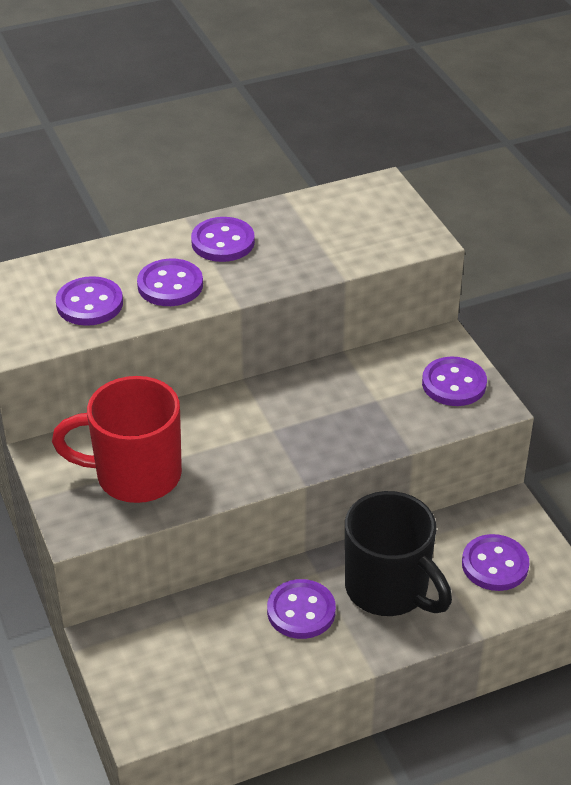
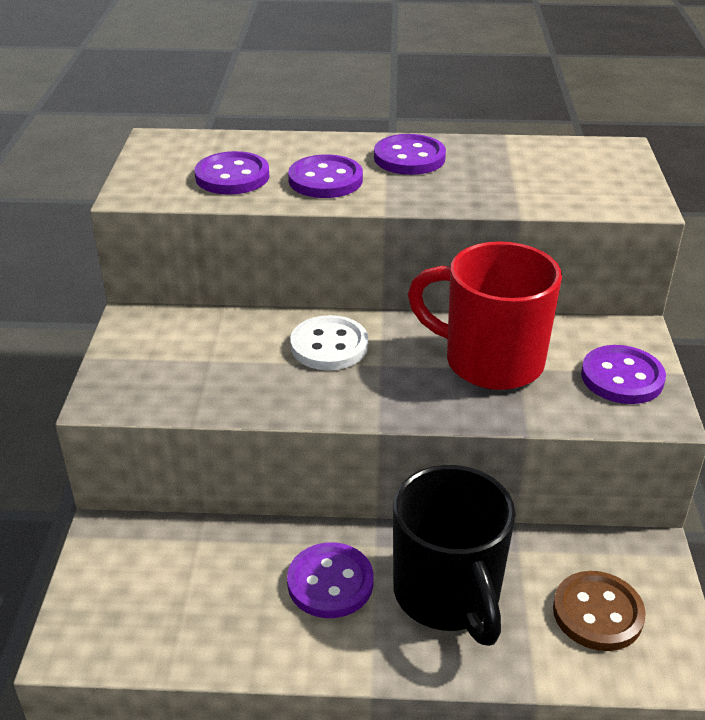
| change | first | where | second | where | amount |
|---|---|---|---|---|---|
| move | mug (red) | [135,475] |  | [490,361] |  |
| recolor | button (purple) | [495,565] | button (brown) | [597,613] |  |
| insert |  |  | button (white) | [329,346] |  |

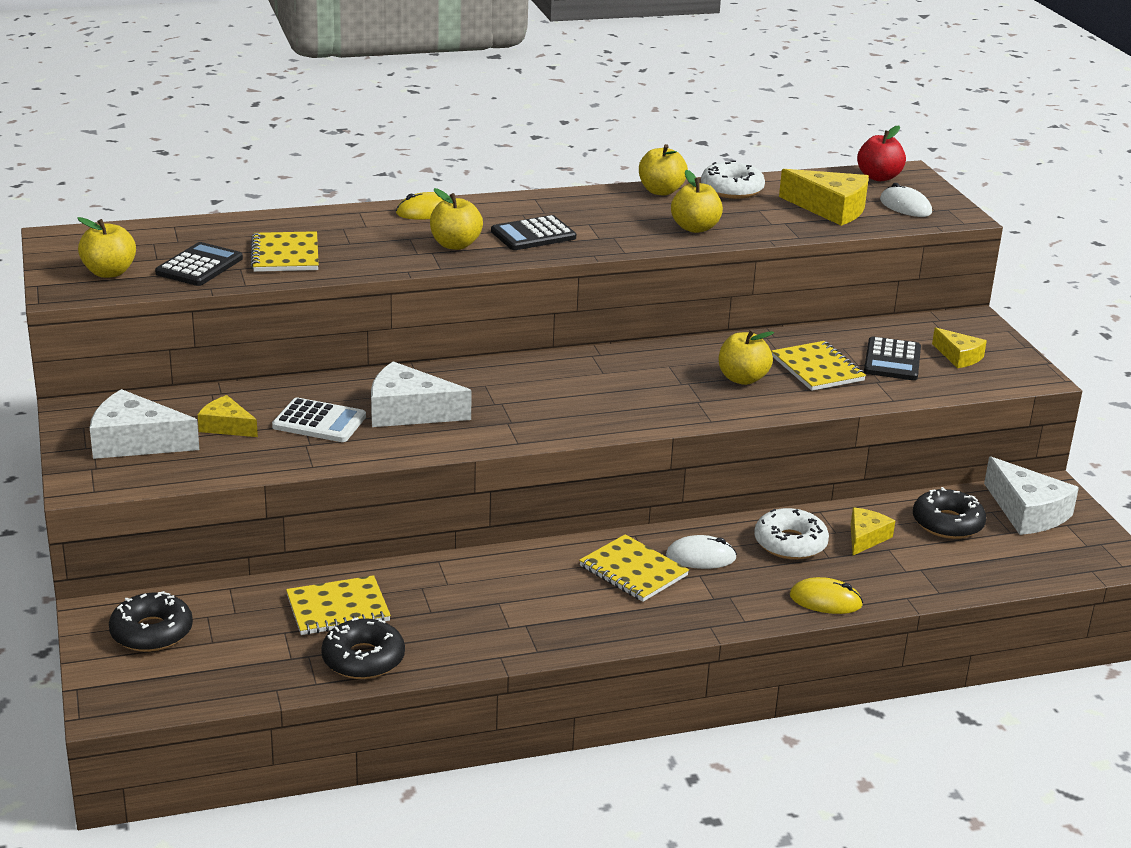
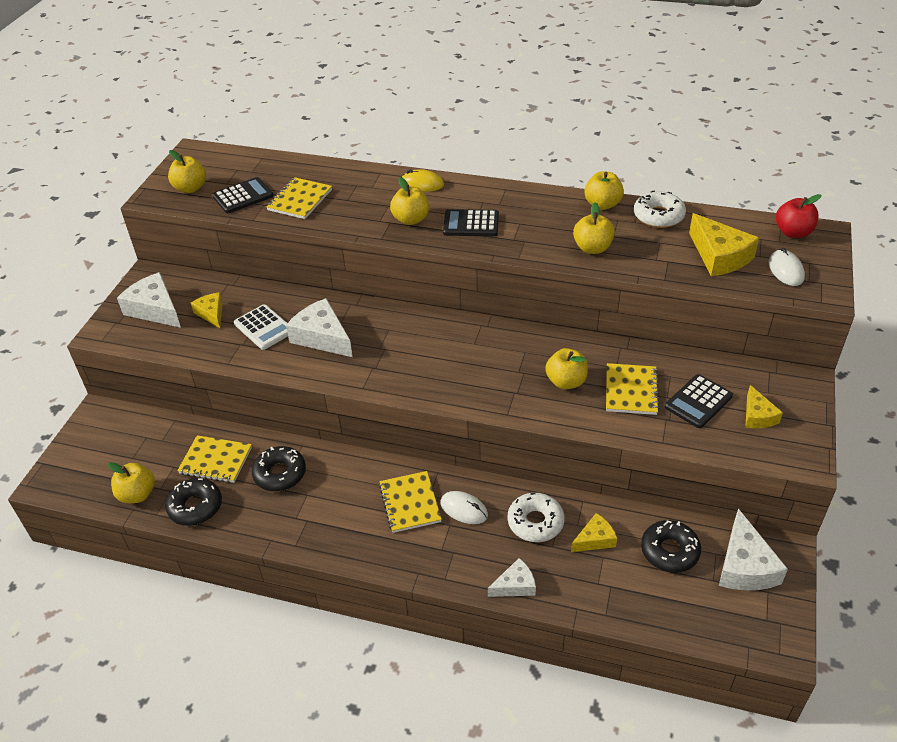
| change | first | where | second | where | amount |
|---|---|---|---|---|---|
| move | donut (black) | [151,632] |  | [280,474] |  |
| replace | mouse (yellow) | [825,600] | cheese (white) | [515,585] |  |
| insert |  |  | apple (yellow) | [137,494] |  |

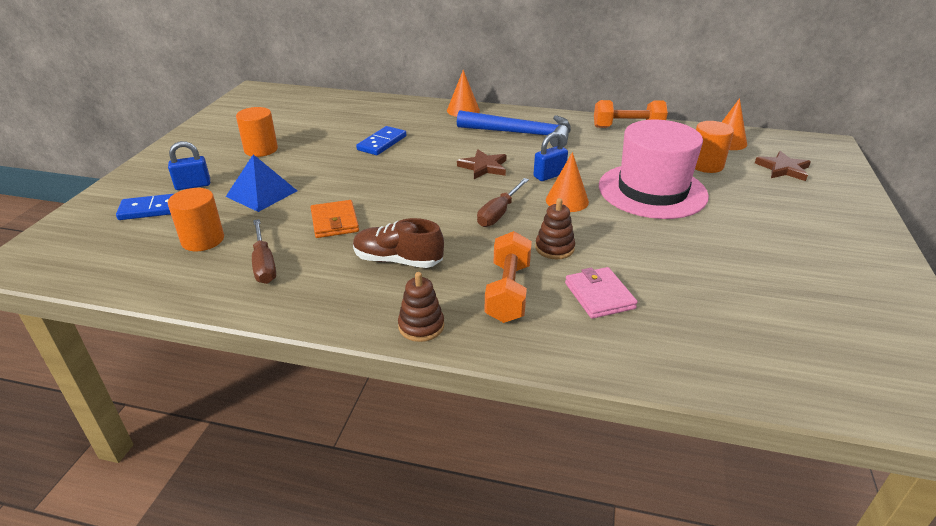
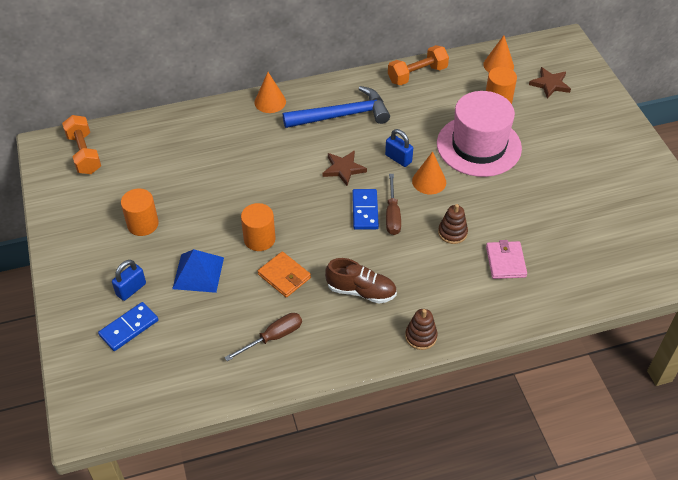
| change | first | where | second | where | amount |
|---|---|---|---|---|---|
| move | cylinder (orange) | [203,240] |  | [259,239] |  |
| rotate | screwdriver (brown) | [264,264] |  | [273,337] | 75 degrees counterclockwise |
| rotate | shoe (brown) | [398,260] |  | [361,291] | 150 degrees counterclockwise |
| move | domino (blue) | [382,143] |  | [365,211] |  |
| move | dumbbell (orange) | [508,292] |  | [84,154] |  |
| rotate | padlock (blue) | [549,175] |  | [398,158] | 75 degrees counterclockwise |
| rotate | wallet (pink) | [599,295] |  | [505,262] | 45 degrees clockwise |

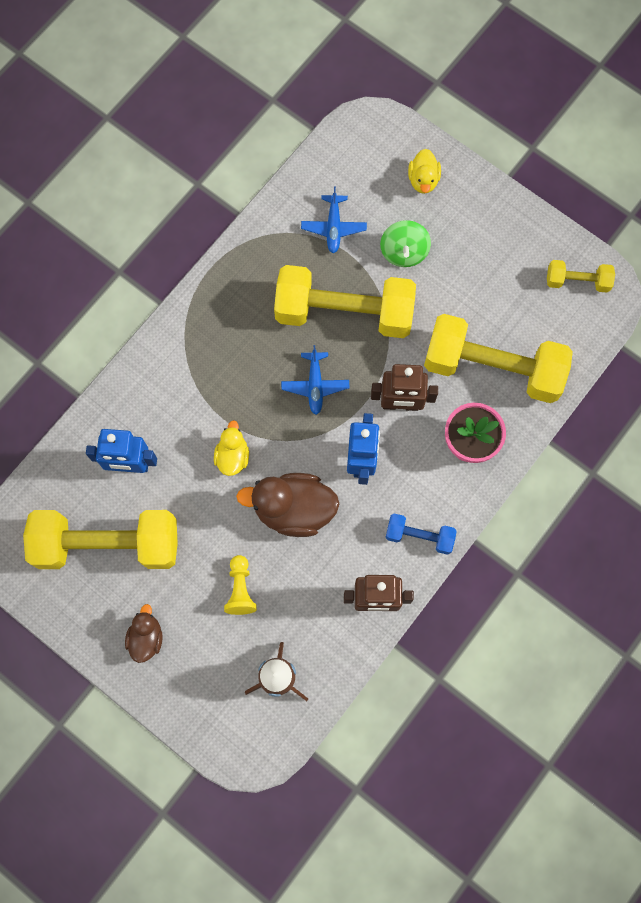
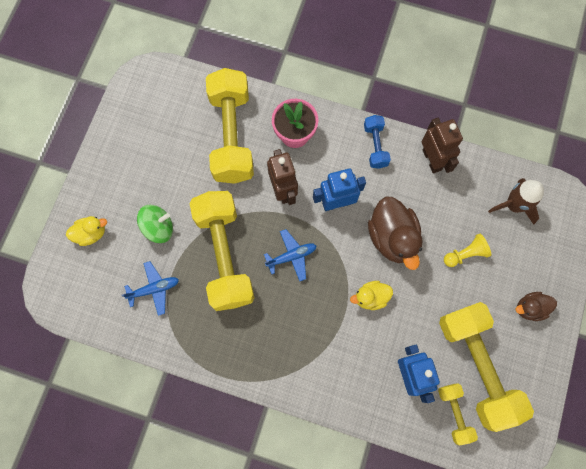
| change | first | where | second | where | amount |
|---|---|---|---|---|---|
| move | dumbbell (yellow) | [577,281] |  | [454,413] |  |

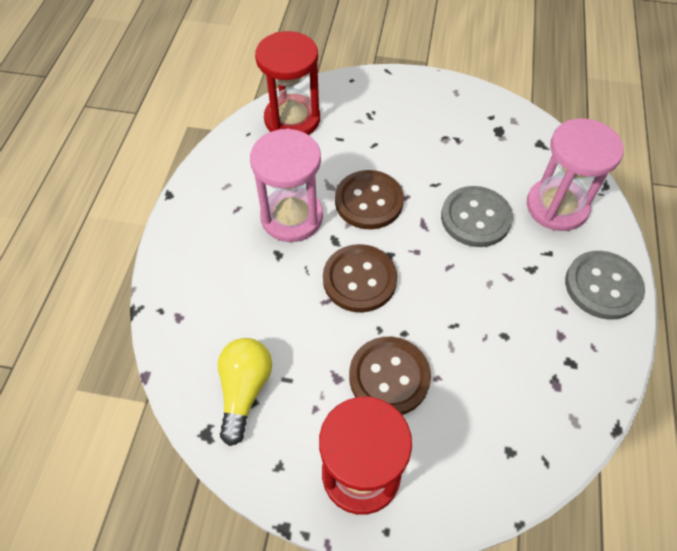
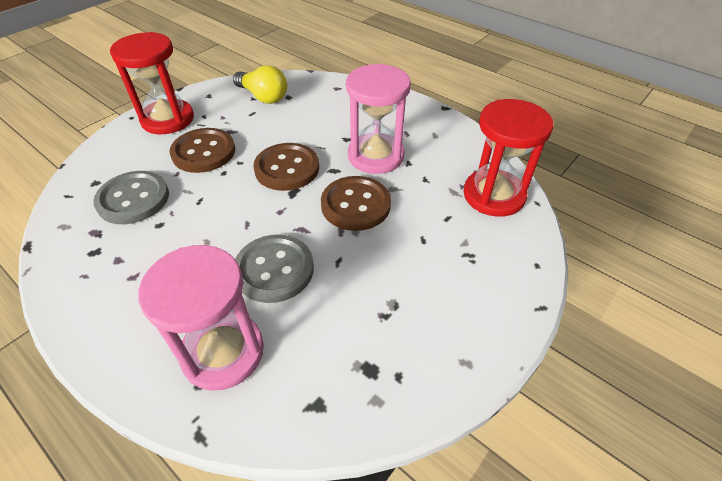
| change | first | where | second | where | amount |
|---|---|---|---|---|---|
| move | button (grey) | [602,286] |  | [133,199] |  |

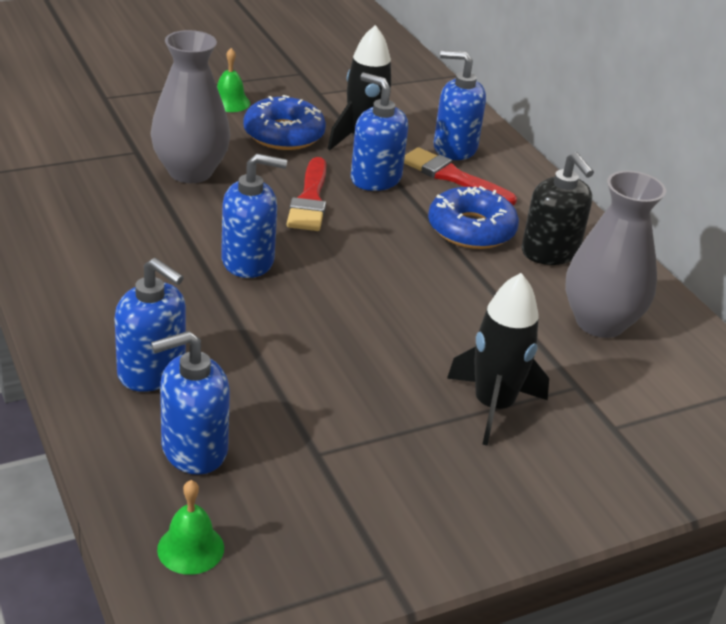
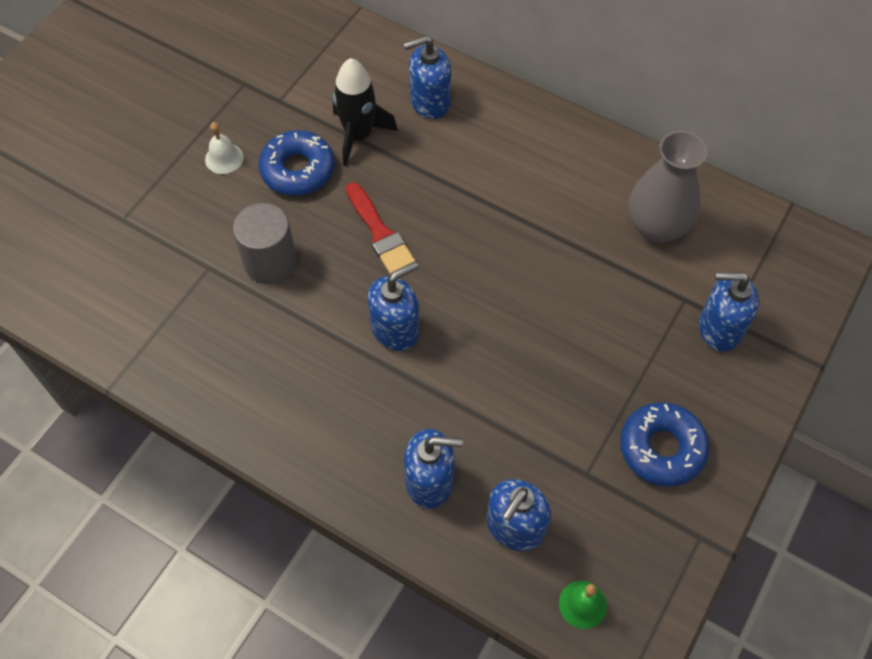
| change | first | where | second | where | amount |
|---|---|---|---|---|---|
| replace | vase (grey) | [190,172] | cylinder (grey) | [270,262] |  |
| recolor | bell (green) | [229,102] | bell (white) | [224,158] |  |
| move | soap dispenser (blue) | [375,179] |  | [719,328] |  |
| delete | brush (red) | [452,177] |  |  |  |
| move | donut (blue) | [471,229] |  | [661,448] |  |
| delete | rocket (black) | [493,406] |  |  |  |
| delete | soap dispenser (black) | [550,252] |  |  |  |

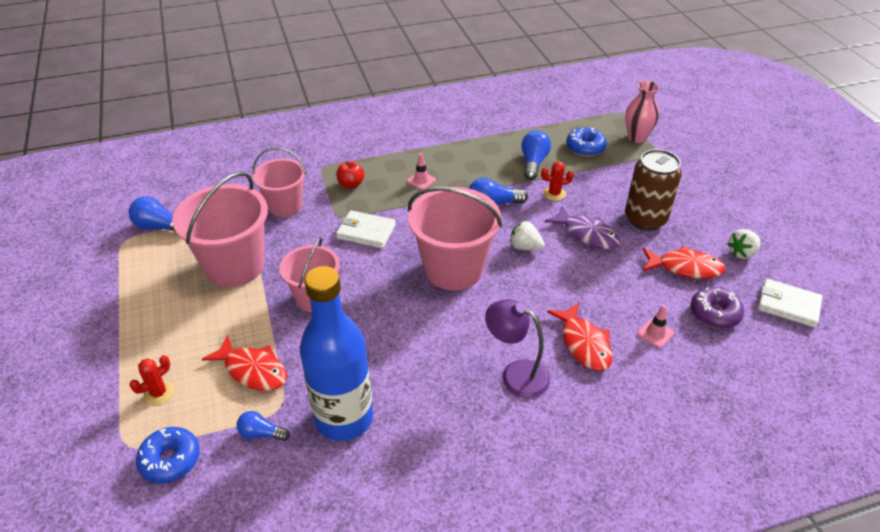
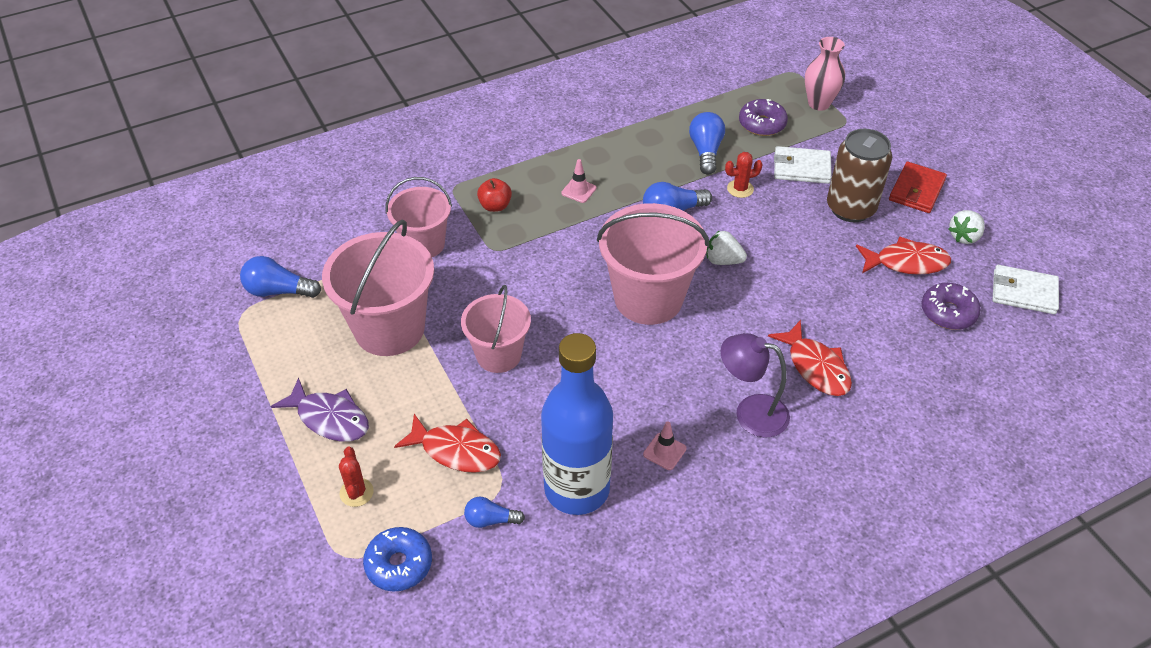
| change | first | where | second | where | amount |
|---|---|---|---|---|---|
| rotate | cactus (red) | [159,393] |  | [356,492] | 45 degrees counterclockwise |
| move | wallet (white) | [366,232] |  | [801,168] |  |
| move | fish (purple) | [587,234] |  | [329,418] |  |
| recolor | donut (blue) | [585,148] | donut (purple) | [762,124] |  |
| move | traffic cone (pink) | [655,333] |  | [664,451] |  |
| insert |  |  | wallet (red) | [916,190] |  |

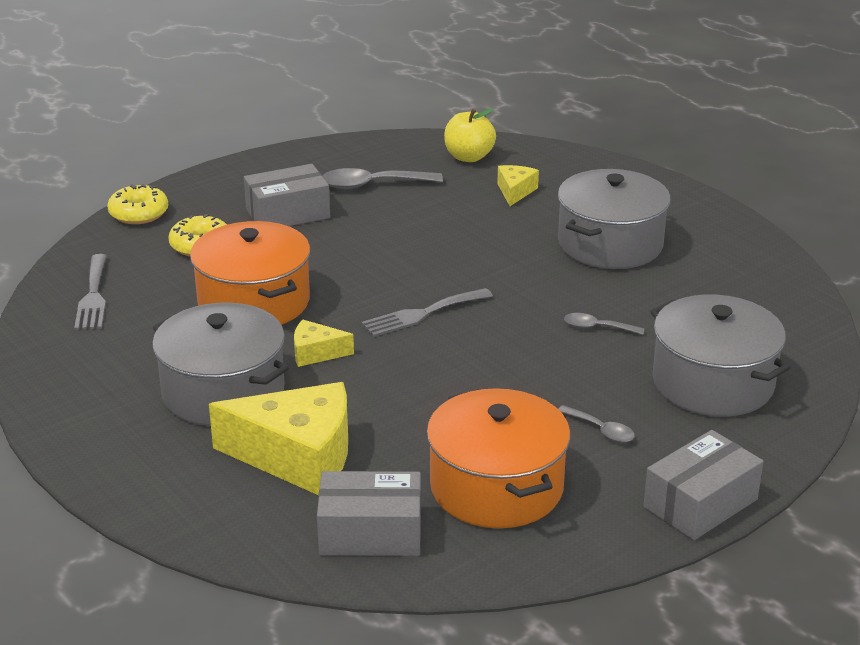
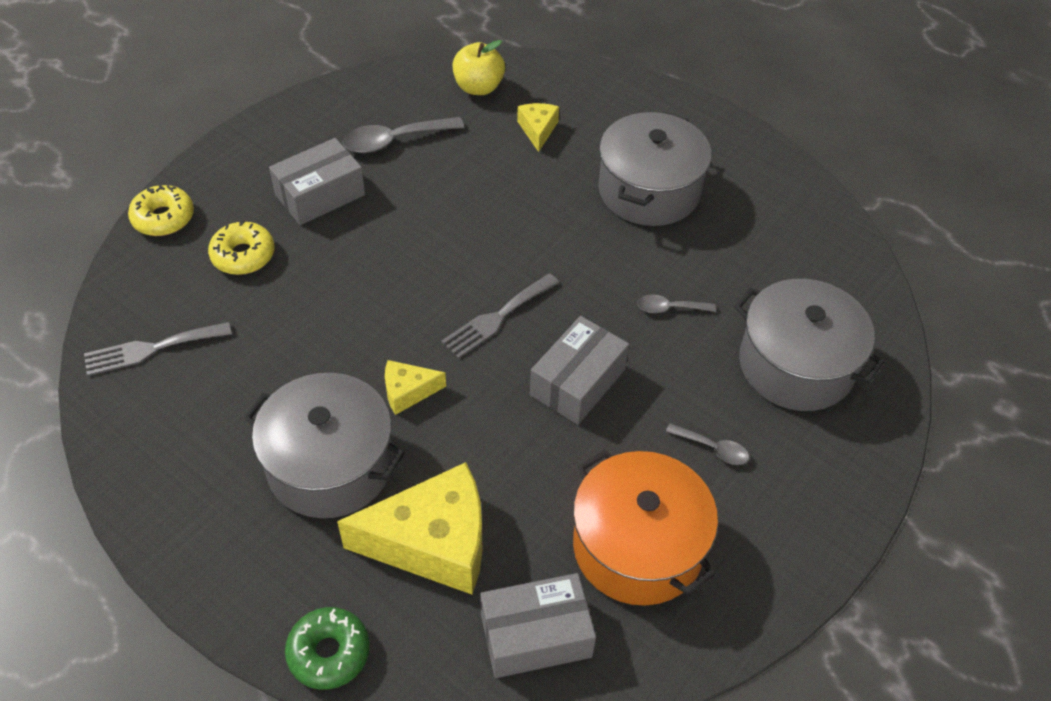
| change | first | where | second | where | amount |
|---|---|---|---|---|---|
| rotate | fork (grey) | [93,296] |  | [151,349] | 90 degrees clockwise |
| delete | pot (orange) | [254,302] |  |  |  |
| move | box (grey) | [700,503] |  | [577,382] |  |
| insert |  |  | donut (green) | [329,653] |  |

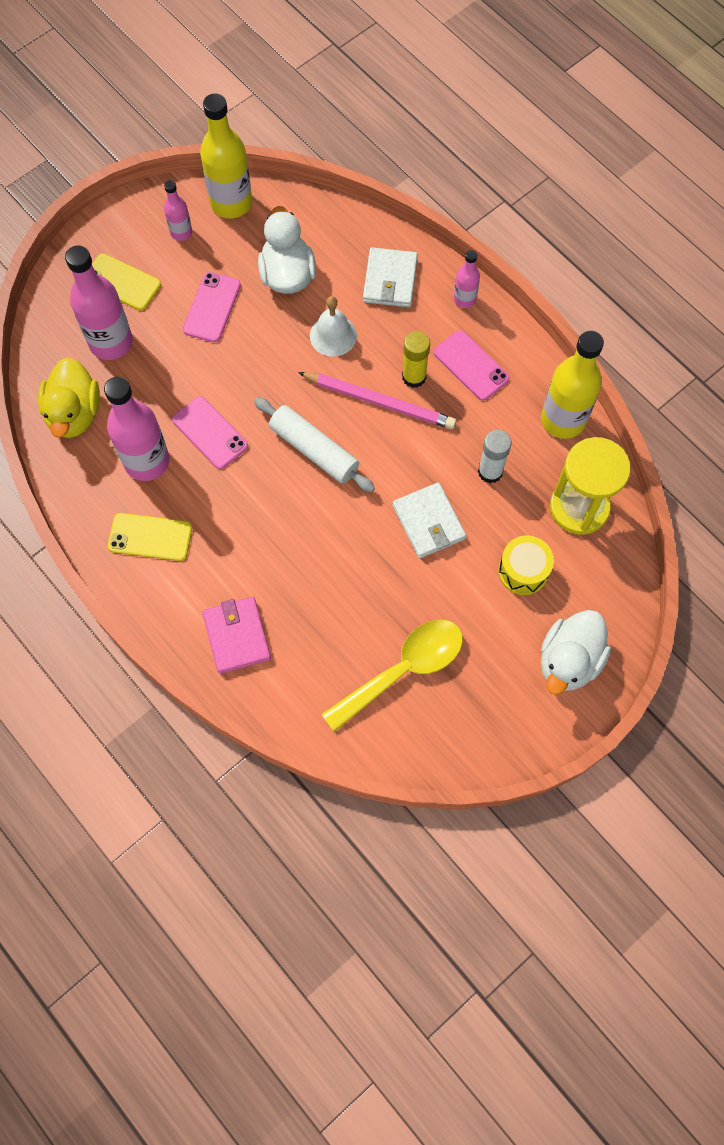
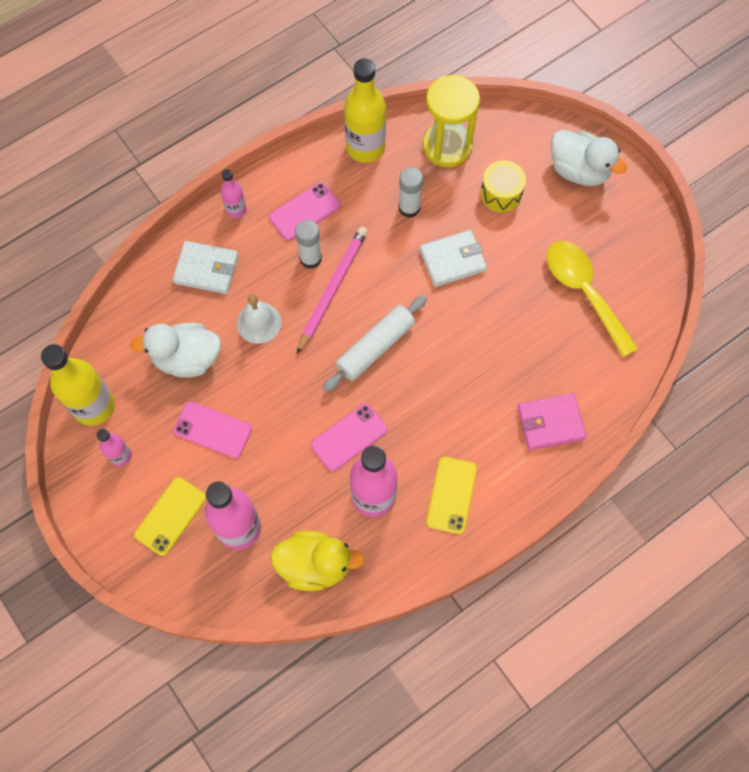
| change | first | where | second | where | amount |
|---|---|---|---|---|---|
| recolor | glue stick (yellow) | [414,377] | glue stick (white) | [310,258] |  |

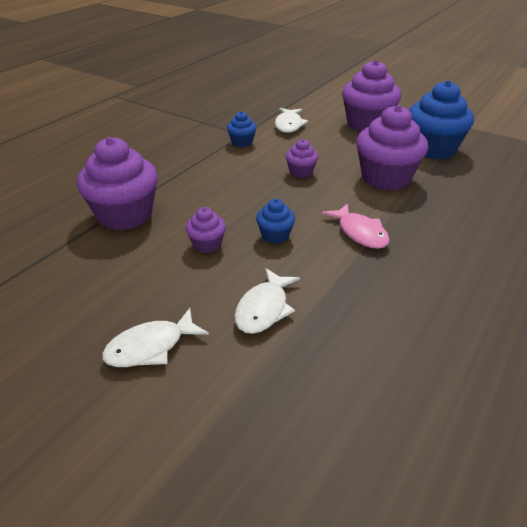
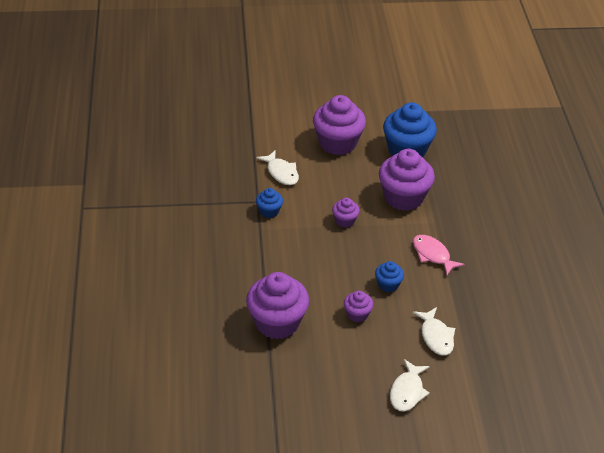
| change | first | where | second | where | amount |
|---|---|---|---|---|---|
| rotate | fish (pink) | [360,233] |  | [432,255] | 150 degrees counterclockwise |

